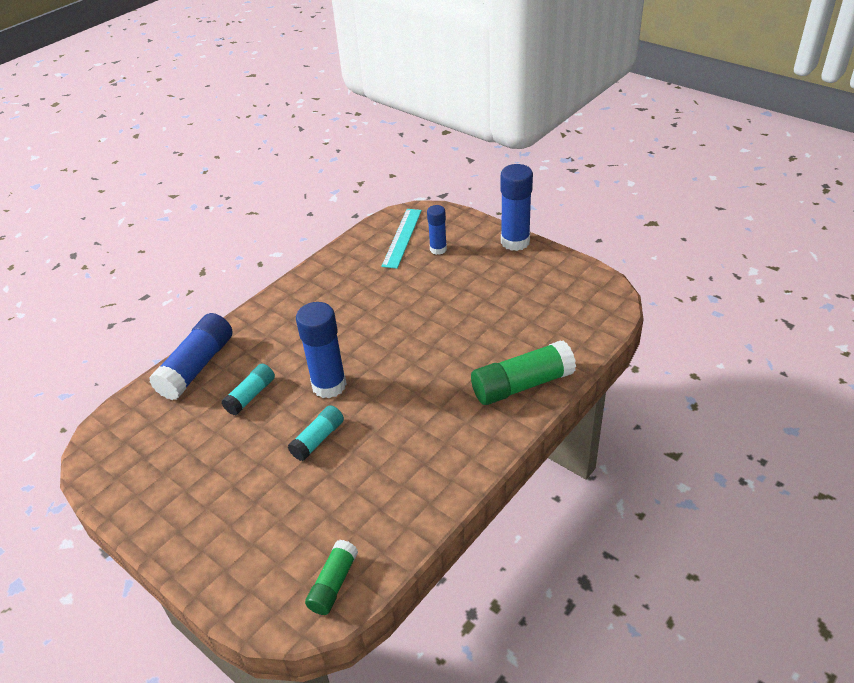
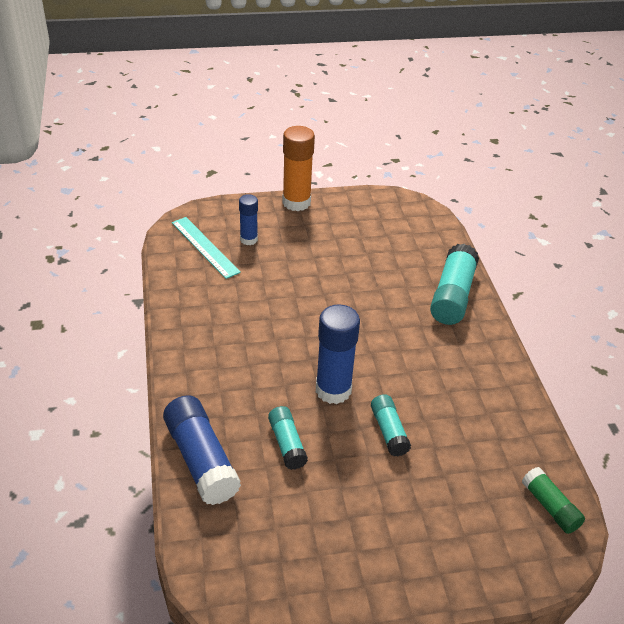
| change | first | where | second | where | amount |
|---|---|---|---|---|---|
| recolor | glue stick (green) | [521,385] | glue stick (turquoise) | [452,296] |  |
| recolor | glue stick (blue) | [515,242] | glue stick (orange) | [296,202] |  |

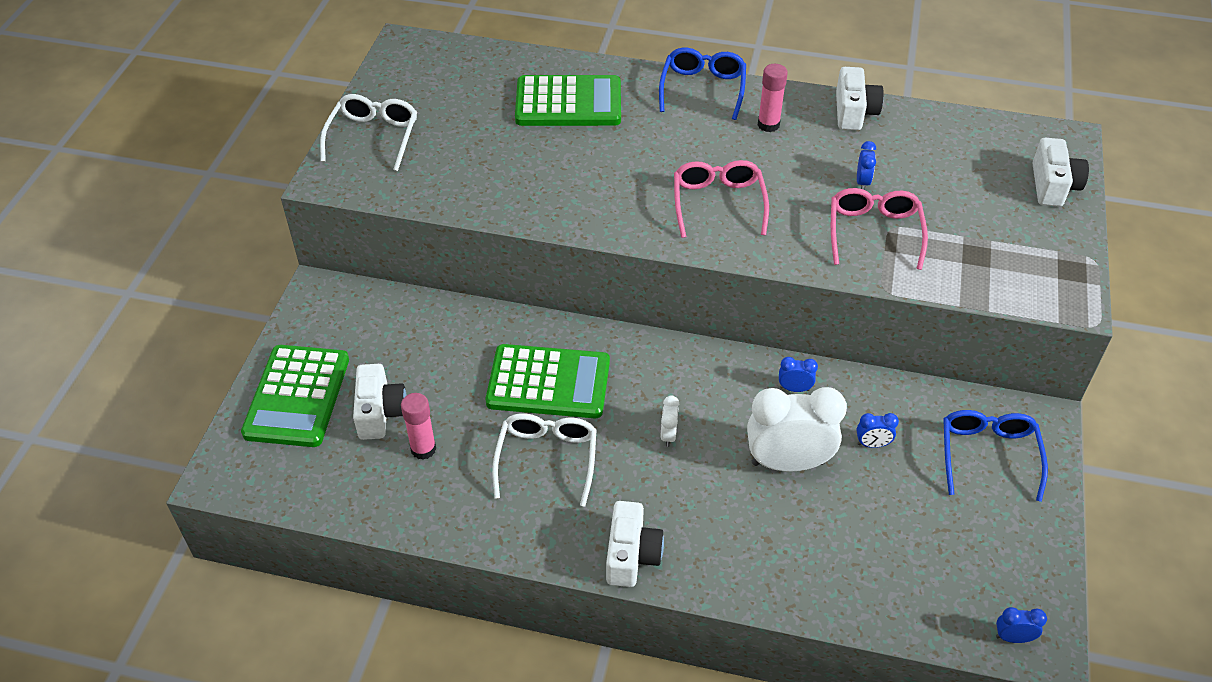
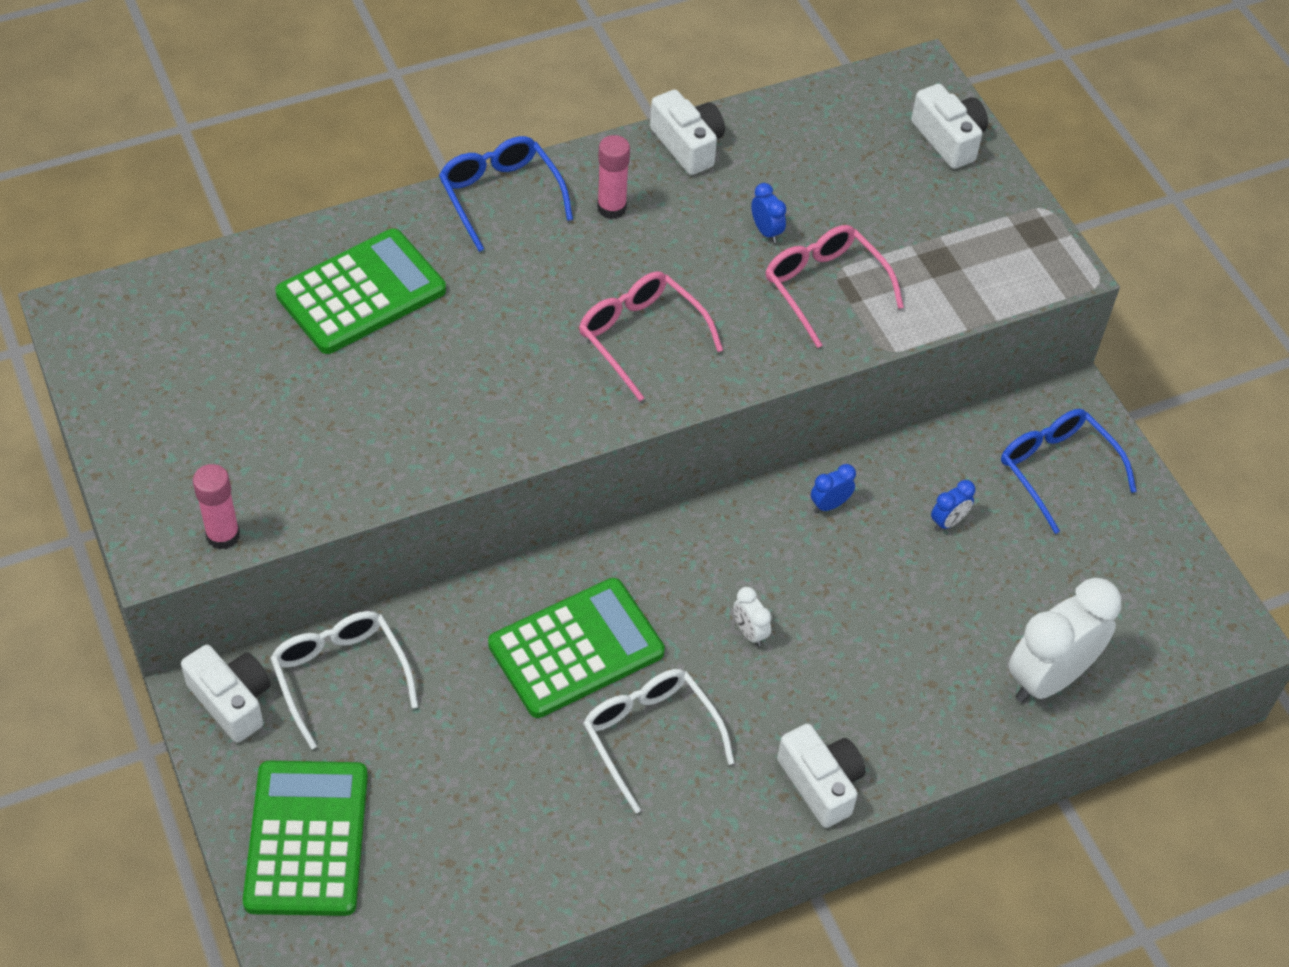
| change | first | where | second | where | amount |
|---|---|---|---|---|---|
| rotate | calculator (green) | [297,396] |  | [307,839] | 150 degrees counterclockwise |
| move | glasses (white) | [373,138] |  | [341,677] |  |
| move | camera (white) | [380,412] |  | [232,701] |  |
| move | glue stick (pink) | [423,449] |  | [223,535] |  |
| move | clock (white) | [787,463] |  | [1048,678] |  |
| delete | clock (blue) | [1013,637] |  |  |  |

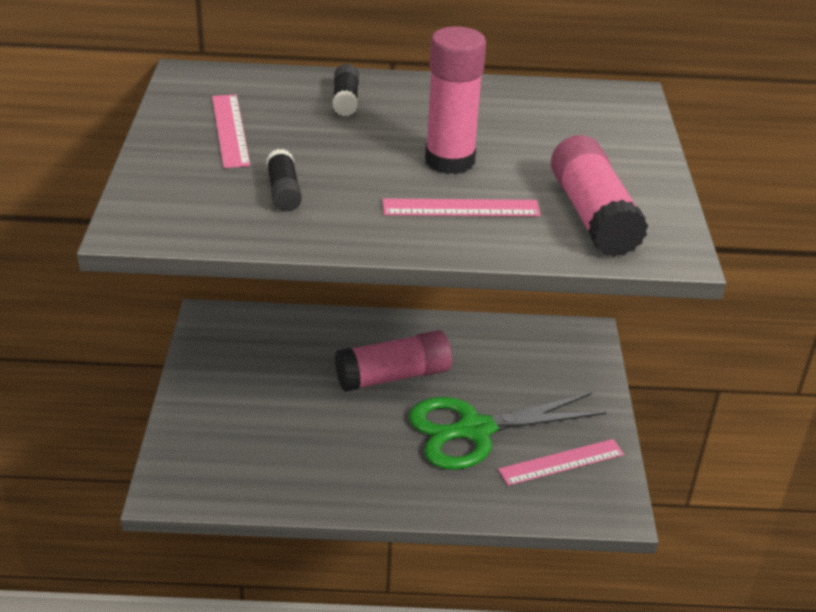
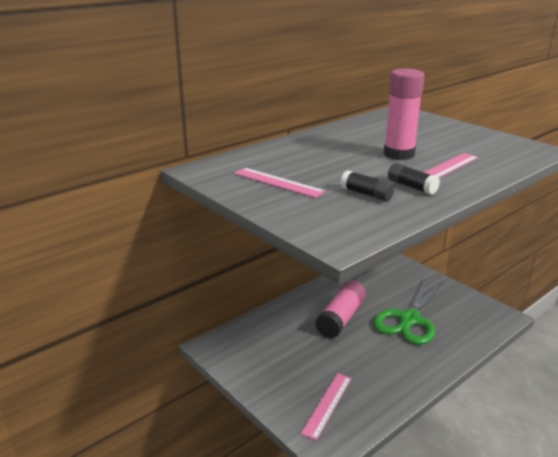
| change | first | where | second | where | amount |
|---|---|---|---|---|---|
| move | glue stick (black) | [345,100] |  | [412,187] |  |
| move | ruler (pink) | [561,462] |  | [327,405] |  |
| delete | glue stick (pink) | [593,216] |  |  |  |

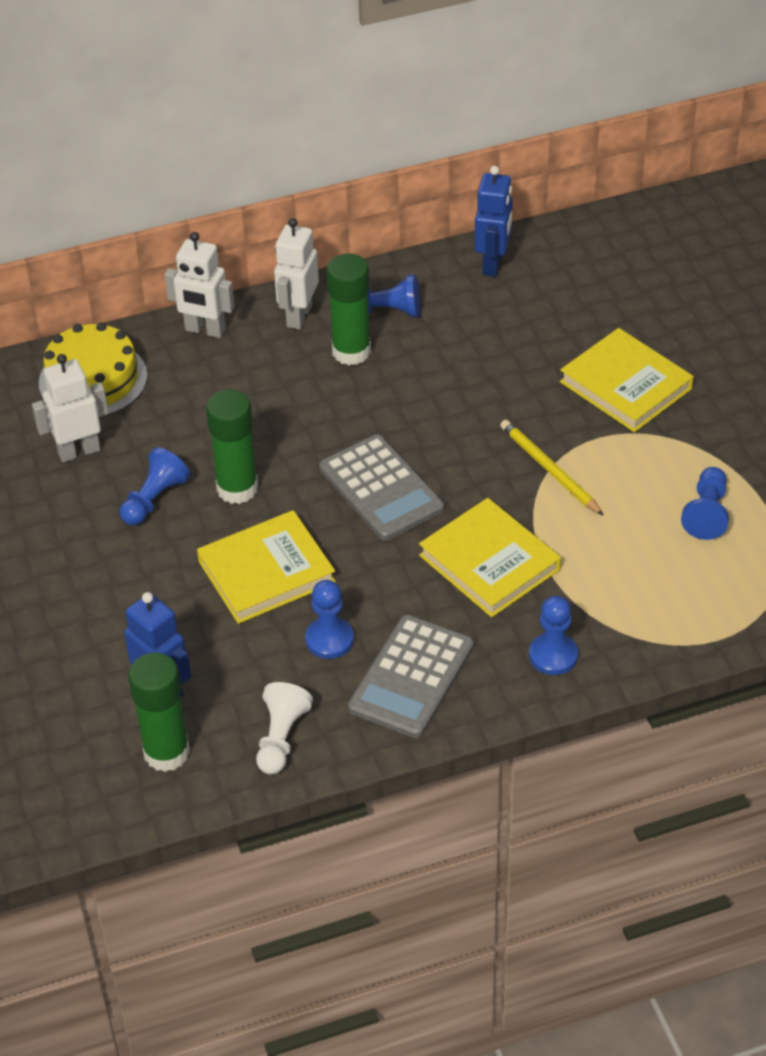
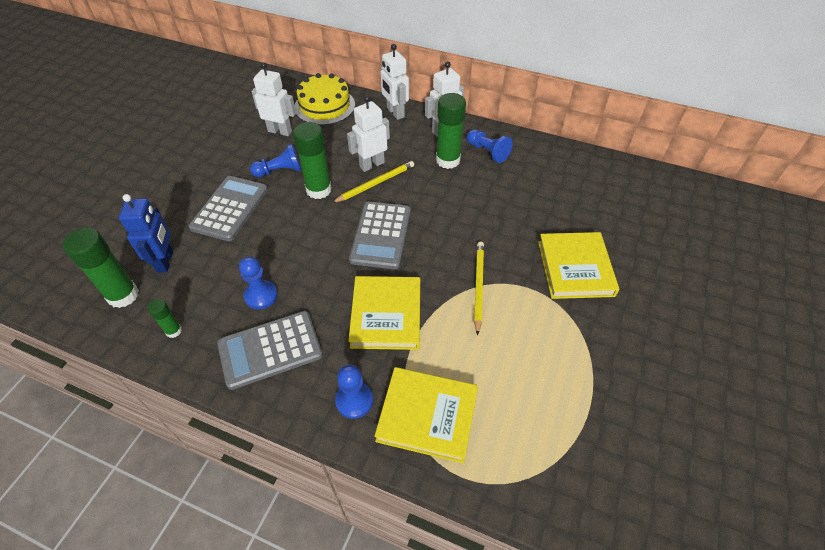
| change | first | where | second | where | amount |
|---|---|---|---|---|---|
| move | book (yellow) | [266,572] |  | [427,416] |  |
| replace | pawn (white) | [281,738] | glue stick (green) | [173,331] |  |
| delete | robot (blue) | [493,264] |  |  |  |
| delete | pawn (blue) | [707,513] |  |  |  |
| insert |  |  | calculator (grey) | [230,208] |  |
| insert |  |  | pencil (yellow) | [375,183] |  |
| insert |  |  | robot (white) | [372,164] |  |

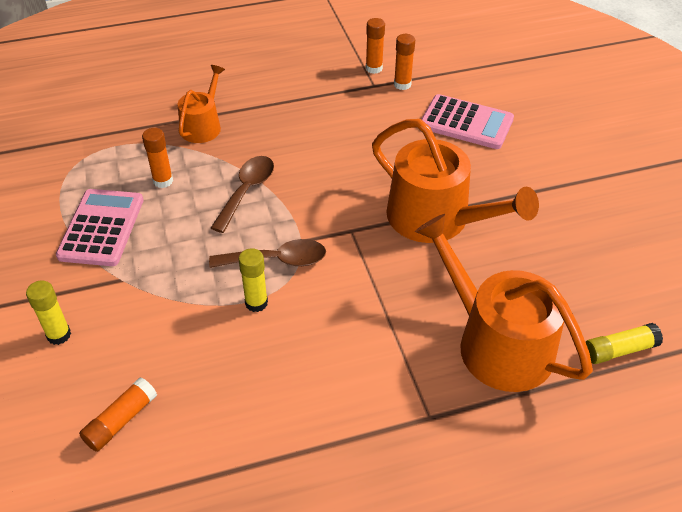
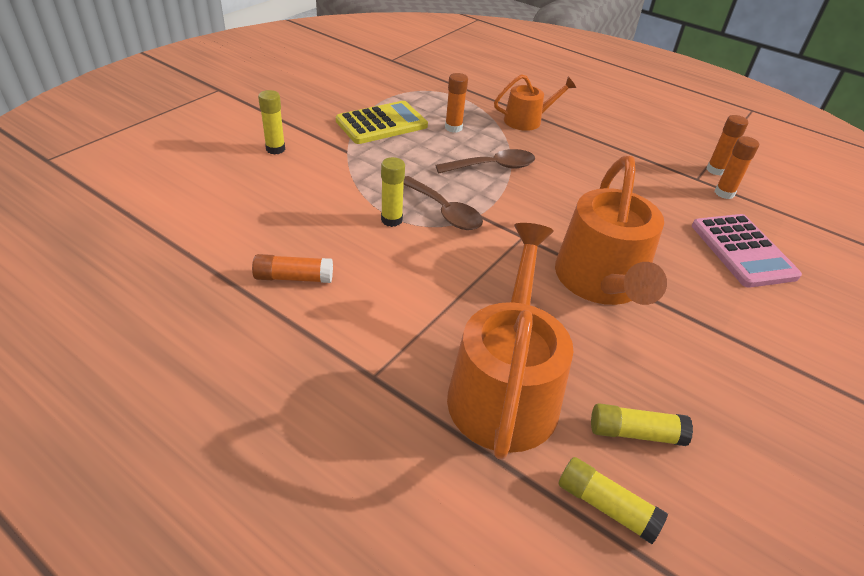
| change | first | where | second | where | amount |
|---|---|---|---|---|---|
| recolor | calculator (pink) | [102,228] | calculator (yellow) | [381,124] |  |
| move | glue stick (orange) | [121,421] |  | [293,278] |  |
| insert |  |  | glue stick (yellow) | [635,433] |  |

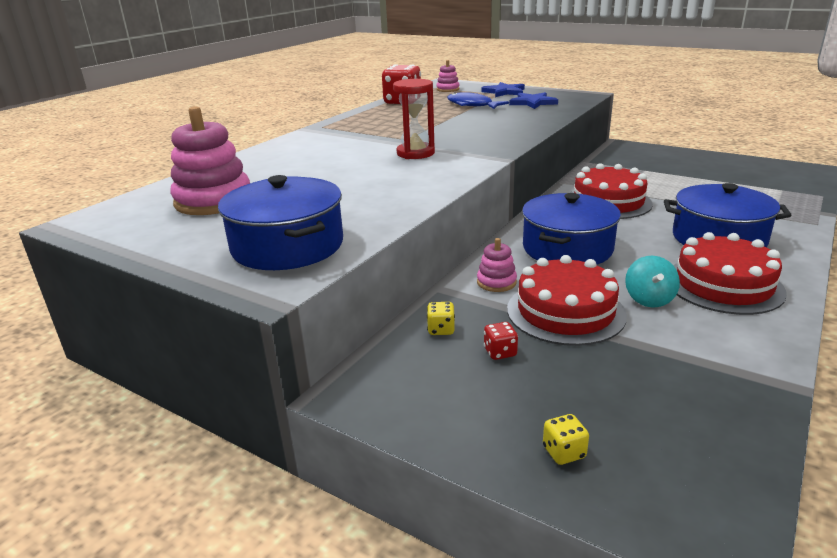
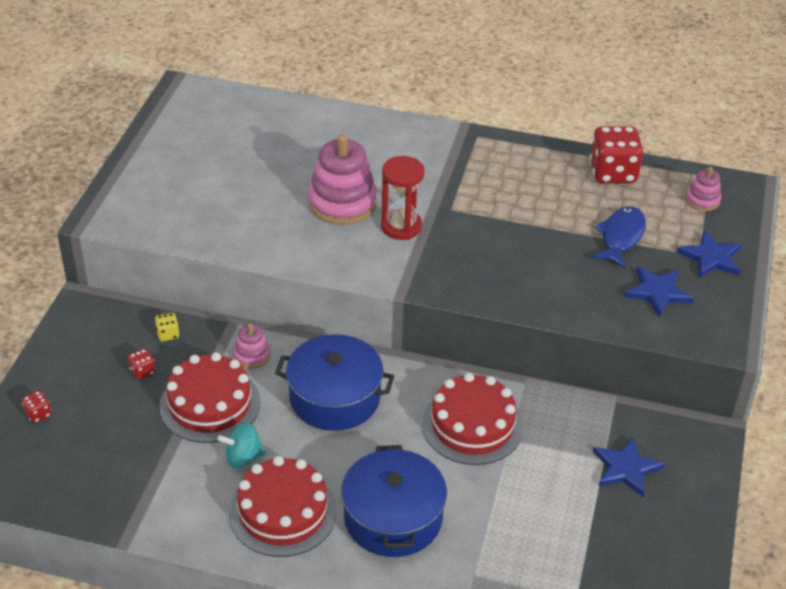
| change | first | where | second | where | amount |
|---|---|---|---|---|---|
| move | stacking toy (pink) | [213,201] |  | [342,203] |  |
| delete | pot (blue) | [288,246] |  |  |  |
| recolor | dice (yellow) | [564,452] | dice (red) | [38,414] |  |
| insert |  |  | star (blue) | [626,468] |  |

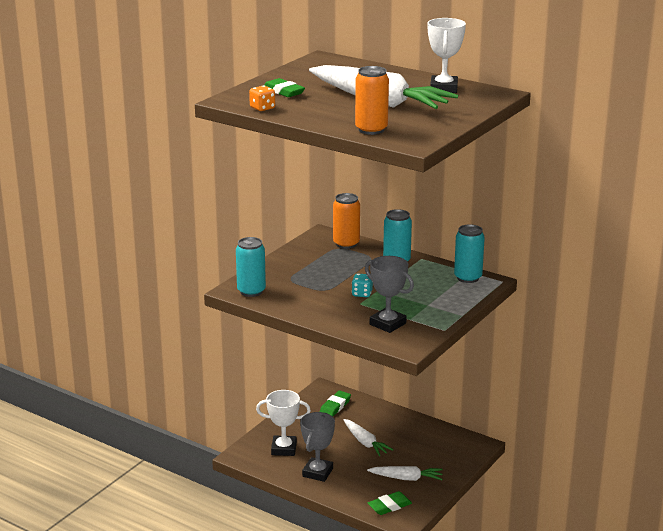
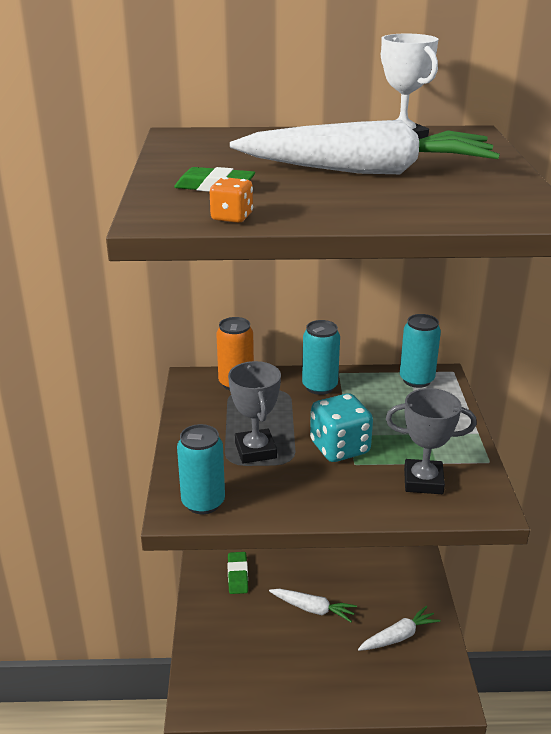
| change | first | where | second | where | amount |
|---|---|---|---|---|---|
| delete | trophy (white) | [284,449] |  |  |  |
| move | trophy (grey) | [317,472] |  | [255,450] |  |
| resize | dice (turquoise) | [362,294] |  | [339,448] | x1.89 |
| delete | can (orange) | [371,130] |  |  |  |
| delete | eraser (green) | [389,506] |  |  |  |

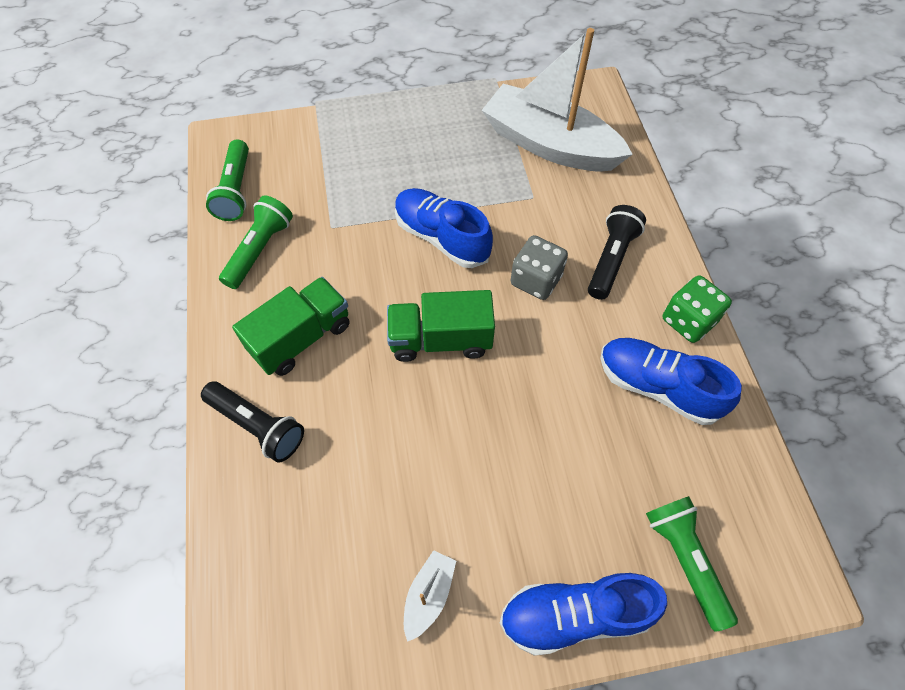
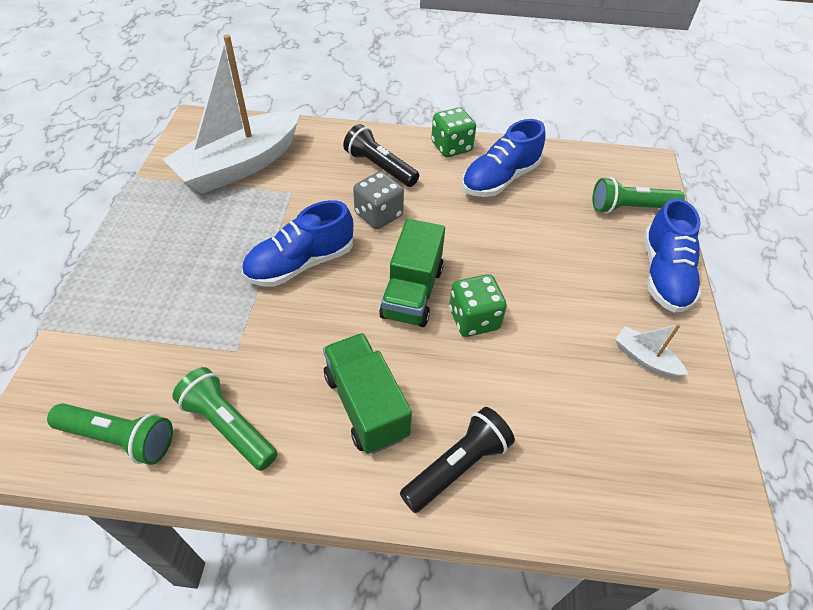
| change | first | where | second | where | amount |
|---|---|---|---|---|---|
| insert |  |  | dice (green) | [474,319] |  |

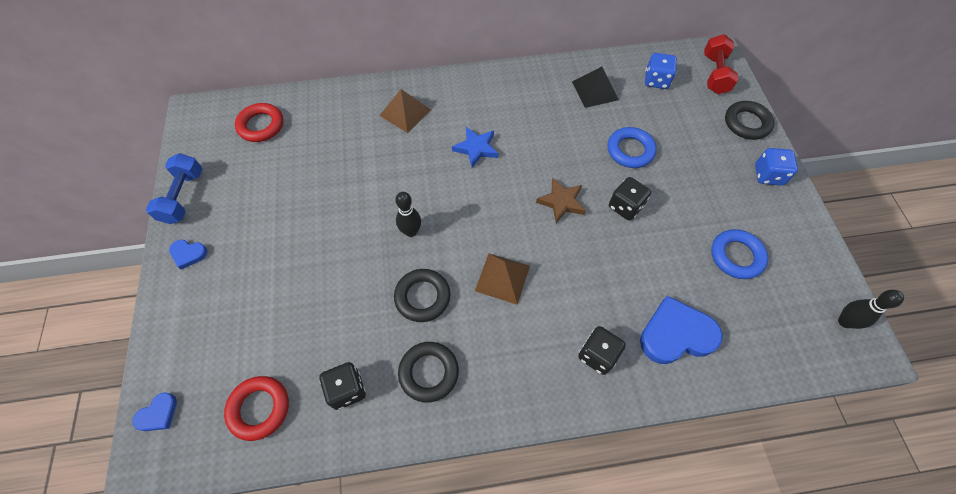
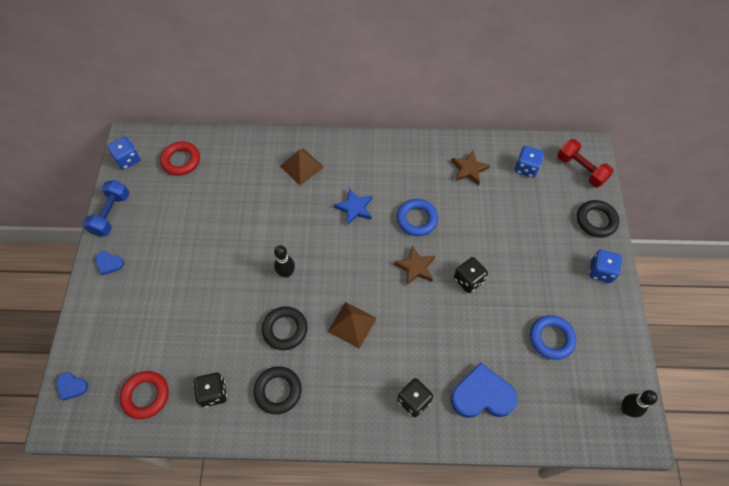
| change | first | where | second | where | amount |
|---|---|---|---|---|---|
| rotate | heart (blue) | [158,414] |  | [72,386] | 60 degrees clockwise |
| replace | pyramid (black) | [594,90] | star (brown) | [469,170] |  |
| move | ring (blue) | [630,150] |  | [417,219] |  |
| rotate | dumbbell (red) | [715,74] |  | [581,169] | 60 degrees counterclockwise |
| insert |  |  | dice (blue) | [128,159] |  |

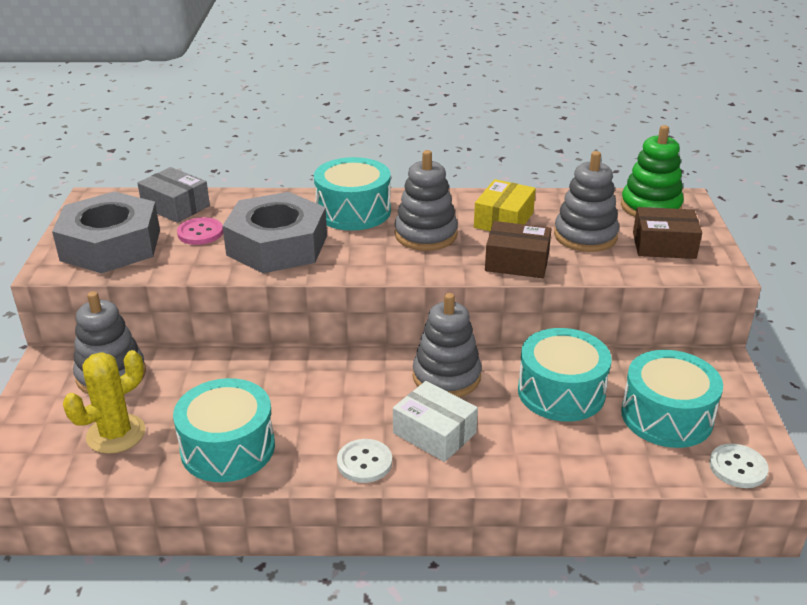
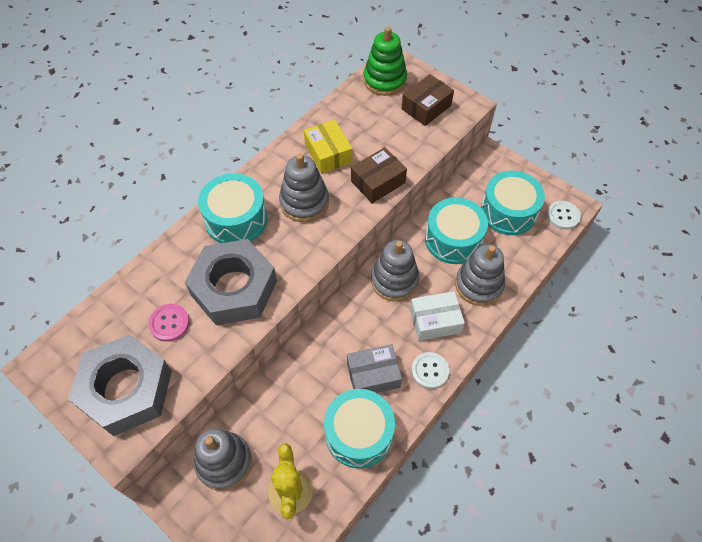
| change | first | where | second | where | amount |
|---|---|---|---|---|---|
| move | box (grey) | [176,206] |  | [373,375] |  |
| move | stacking toy (grey) | [585,236] |  | [479,285] |  |

